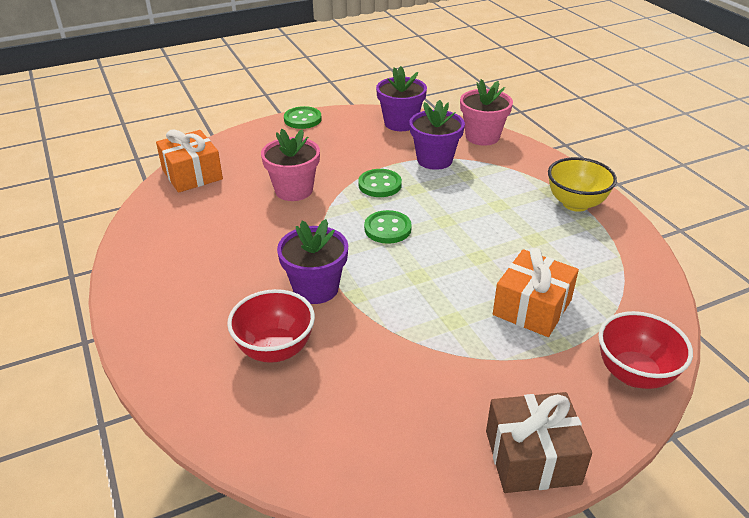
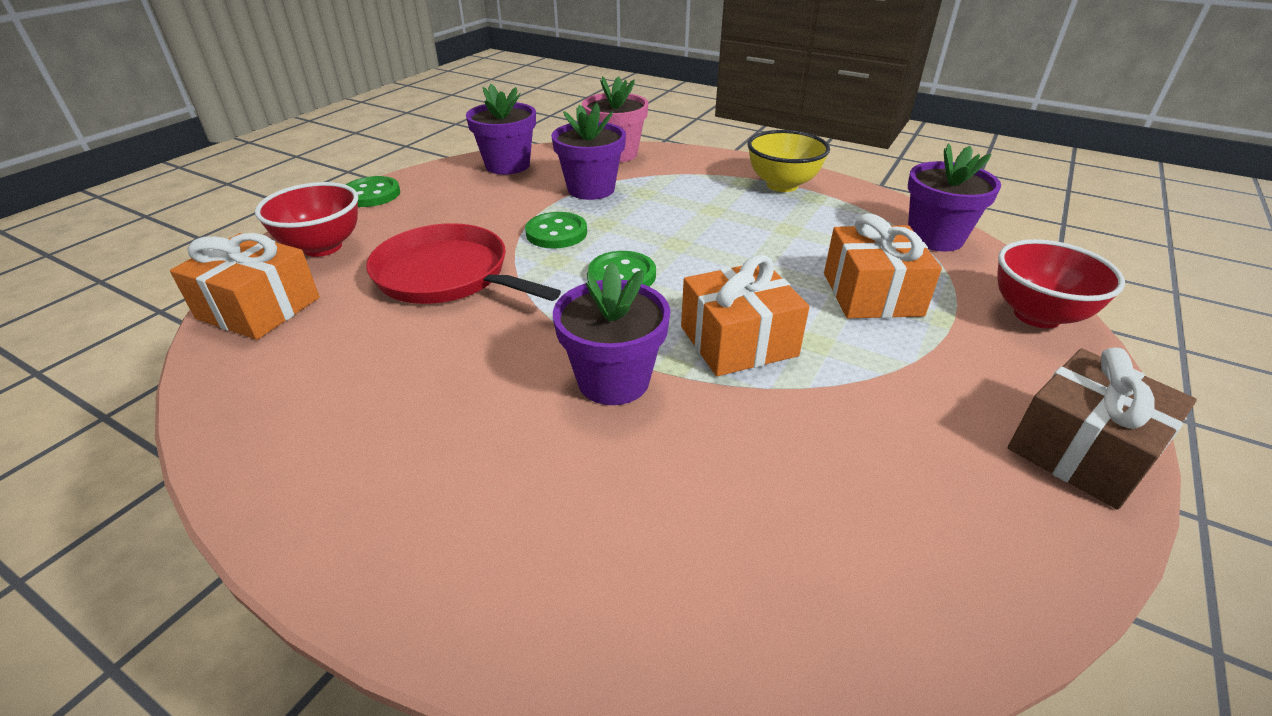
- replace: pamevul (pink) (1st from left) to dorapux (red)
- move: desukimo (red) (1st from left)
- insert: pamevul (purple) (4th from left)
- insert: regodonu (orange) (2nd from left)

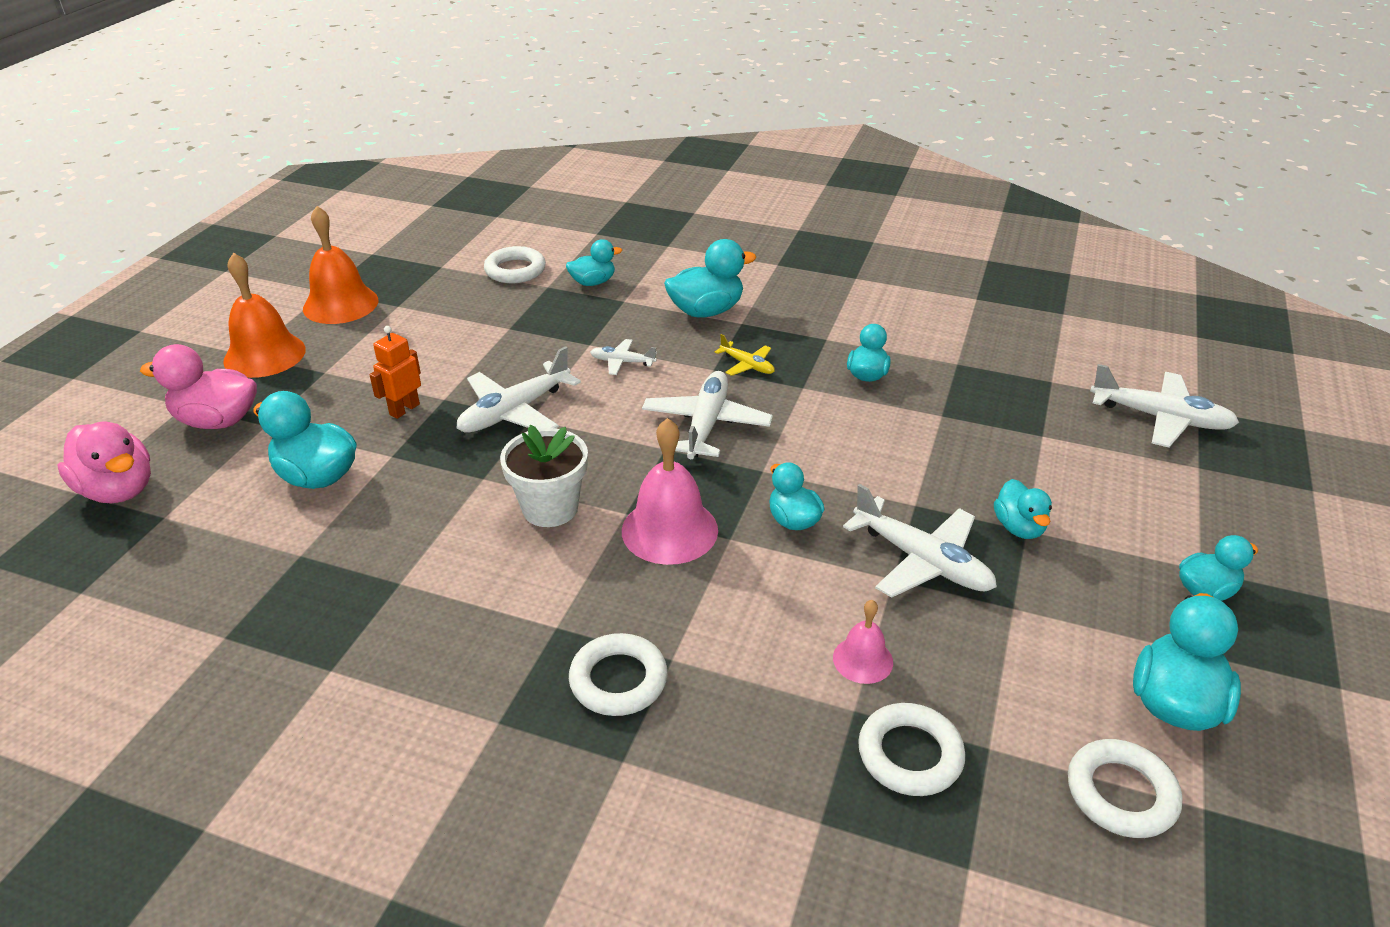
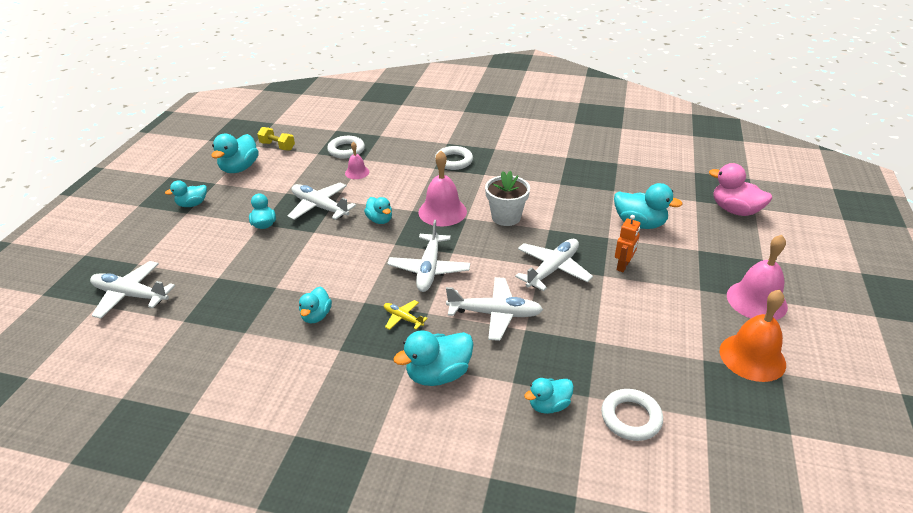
- recolor: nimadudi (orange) (1st from left) to nimadudi (pink) (3rd from left)
- resize: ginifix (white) (2nd from left in the first image) x1.90
- delete: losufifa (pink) (2nd from left)
- replace: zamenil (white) (4th from left) to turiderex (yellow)

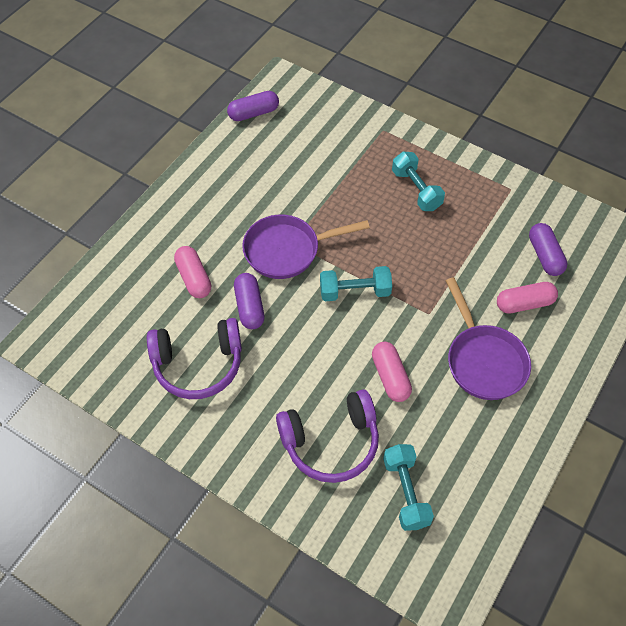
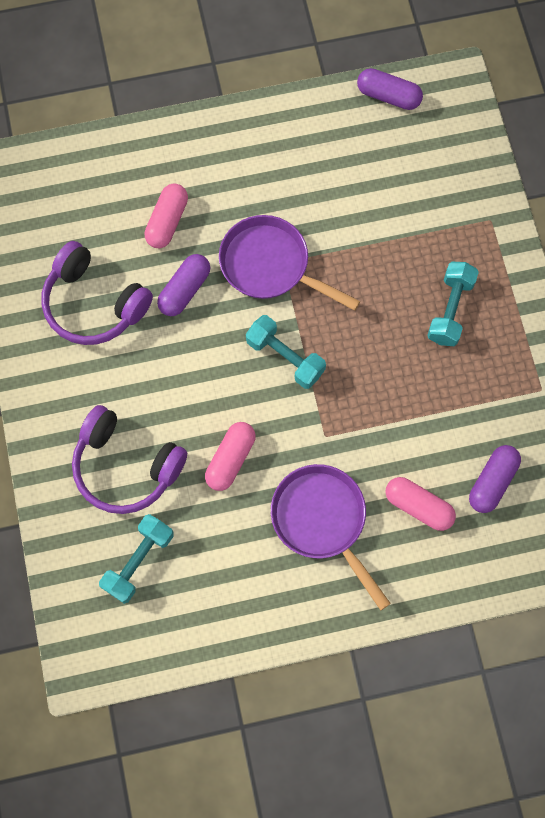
- rotate: dorapux (purple) (2nd from left) 120 degrees clockwise

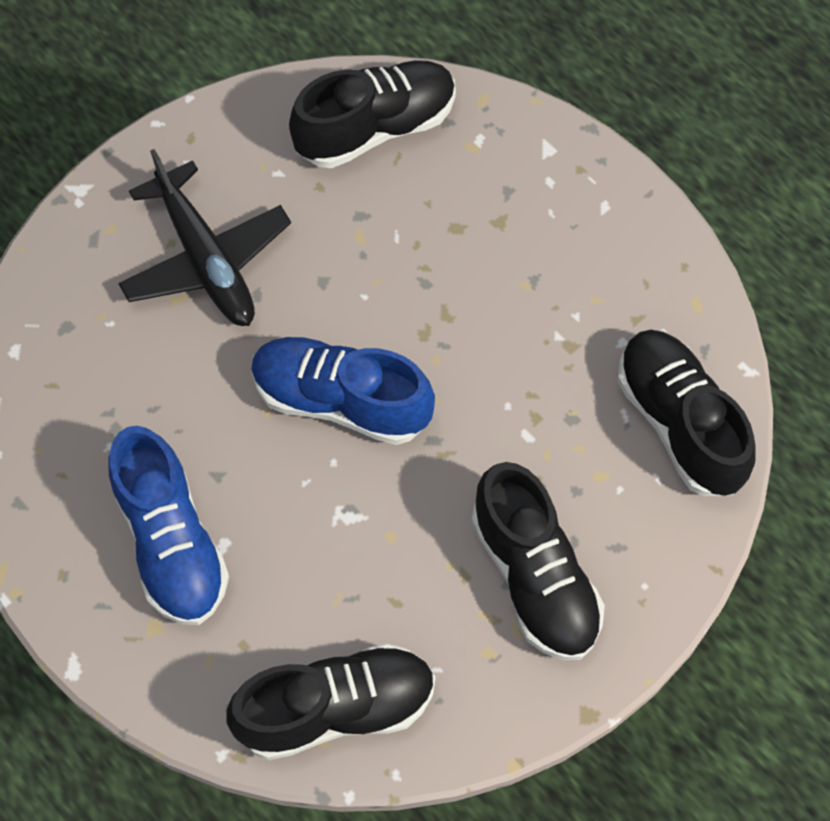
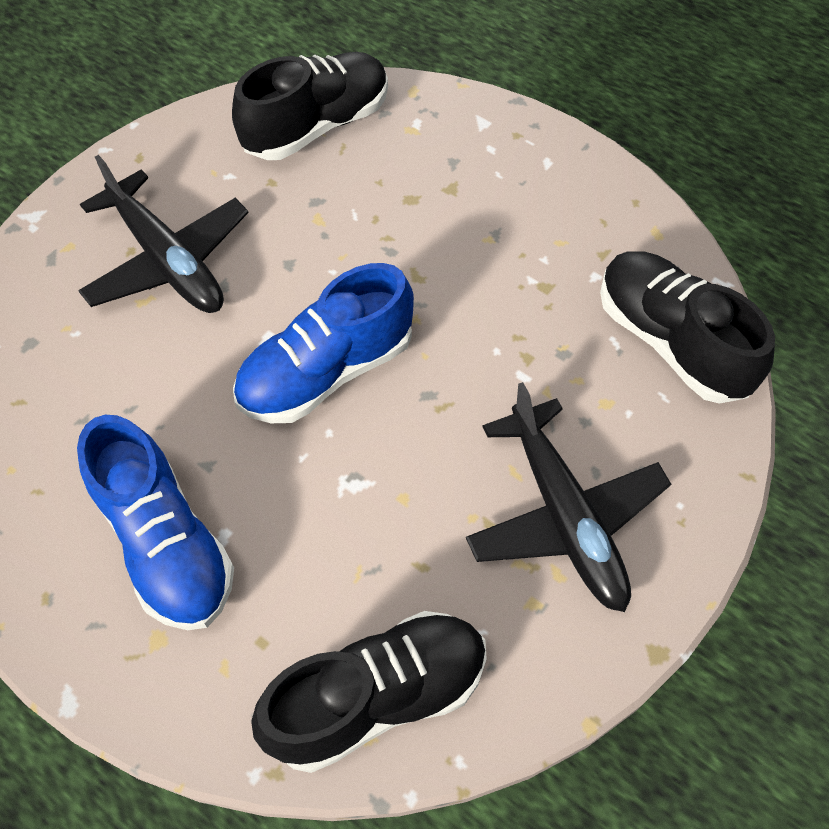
- rotate: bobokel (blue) (2nd from left) 45 degrees counterclockwise
- replace: bobokel (black) (3rd from left) to ginifix (black) (2nd from left)

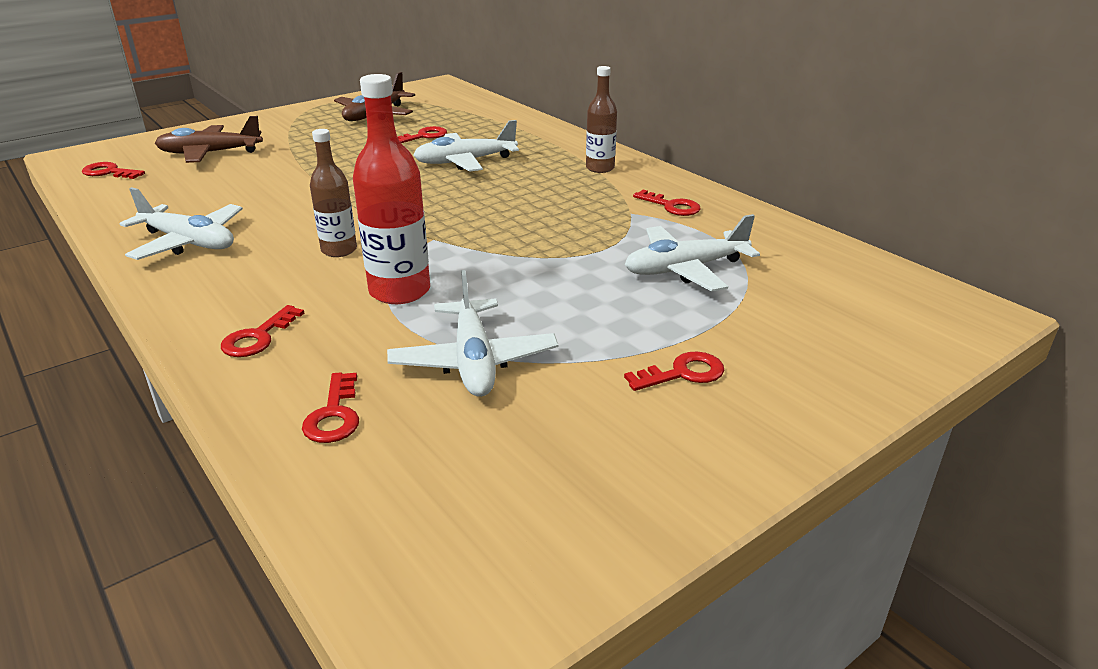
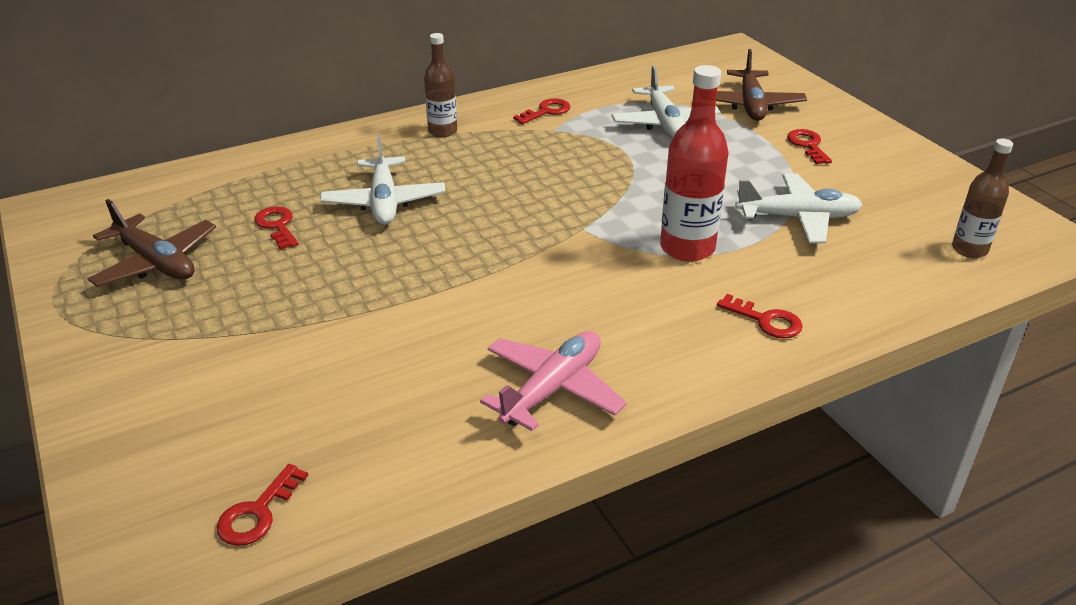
- move: ginifix (brown) (1st from left in the first image) to ginifix (brown) (2nd from left)
- move: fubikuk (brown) (1st from left in the first image) to fubikuk (brown) (2nd from left)
- recolor: ginifix (white) (1st from left) to ginifix (pink)
- delete: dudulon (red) (3rd from left)

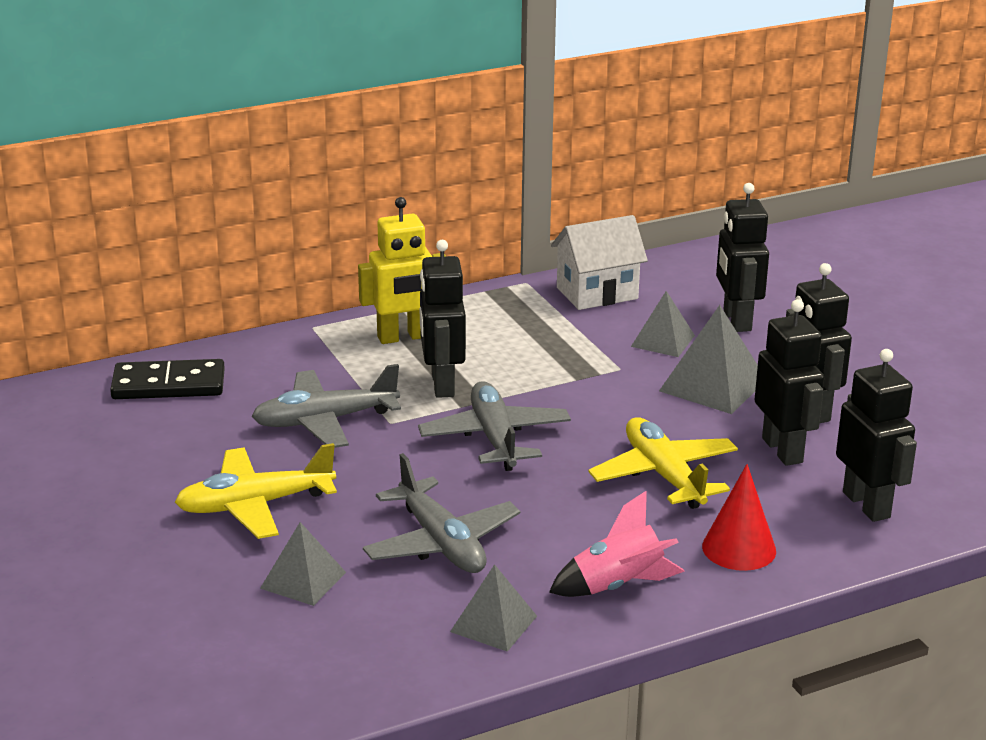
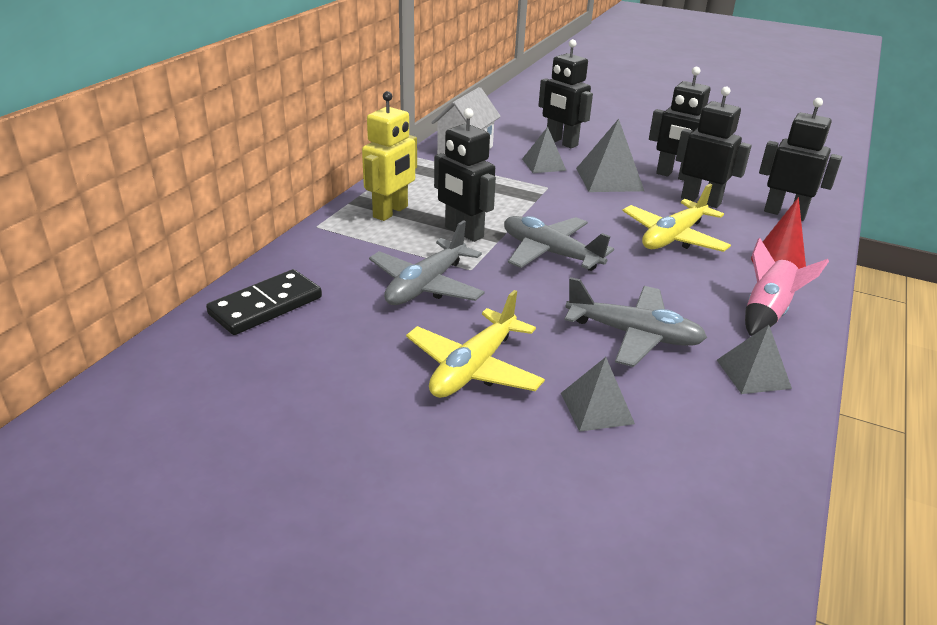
- rotate: ginifix (yellow) (2nd from left) 75 degrees counterclockwise

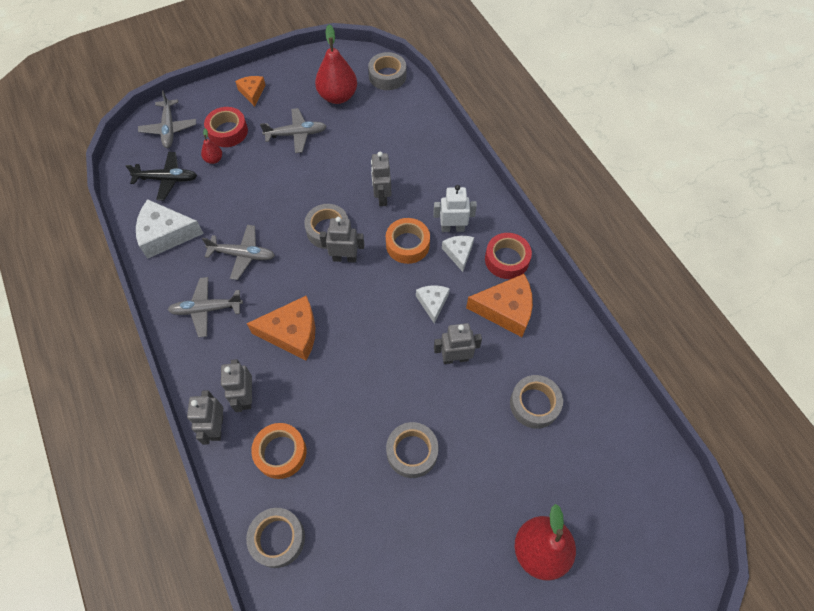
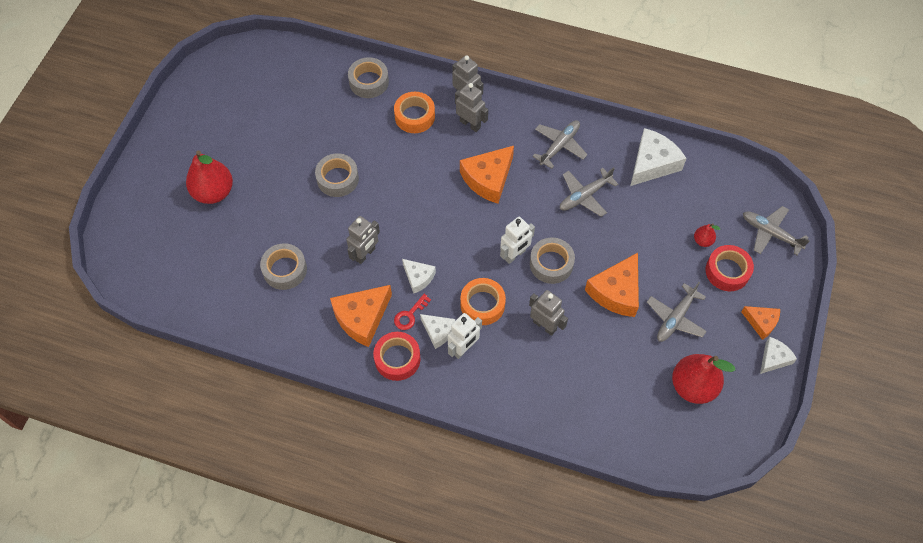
- delete: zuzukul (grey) (3rd from left)
- delete: ginifix (black)
- recolor: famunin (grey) (3rd from left) to famunin (white) (2nd from left)
- insert: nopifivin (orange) (3rd from left)
- insert: dudulon (red)
- insert: nopifivin (white) (4th from left)

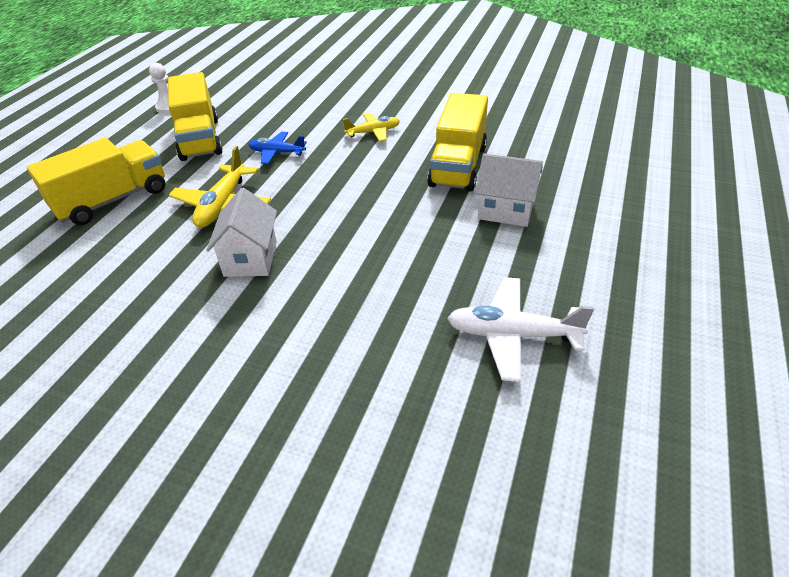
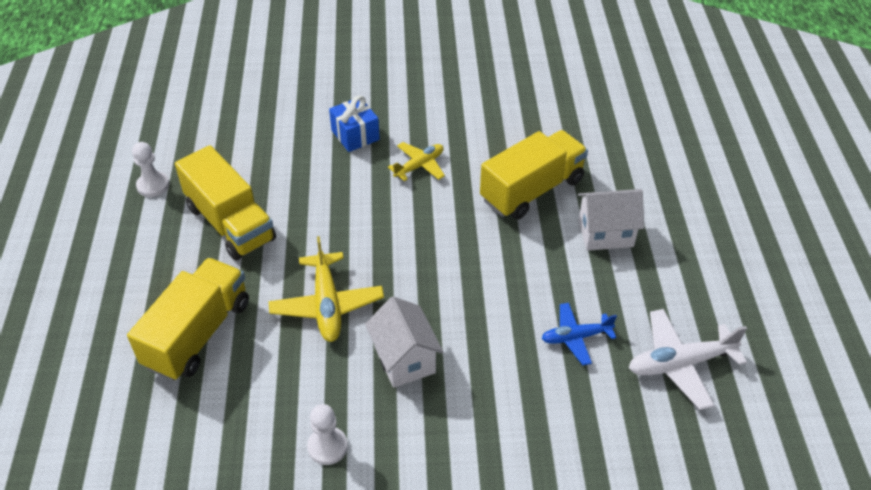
- rotate: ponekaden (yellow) (3rd from left) 120 degrees counterclockwise
- move: ginifix (blue)
- insert: regodonu (blue)
- insert: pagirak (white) (2nd from left)

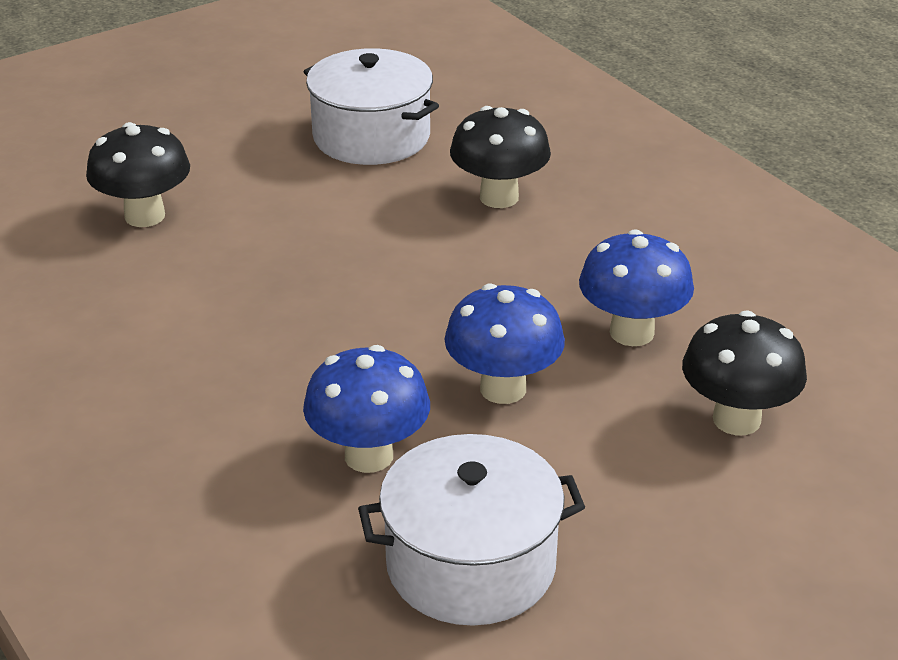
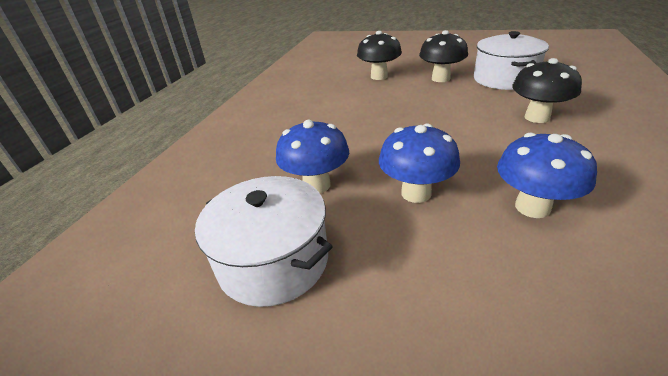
- move: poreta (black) (3rd from left in the first image) to poreta (black) (2nd from left)

